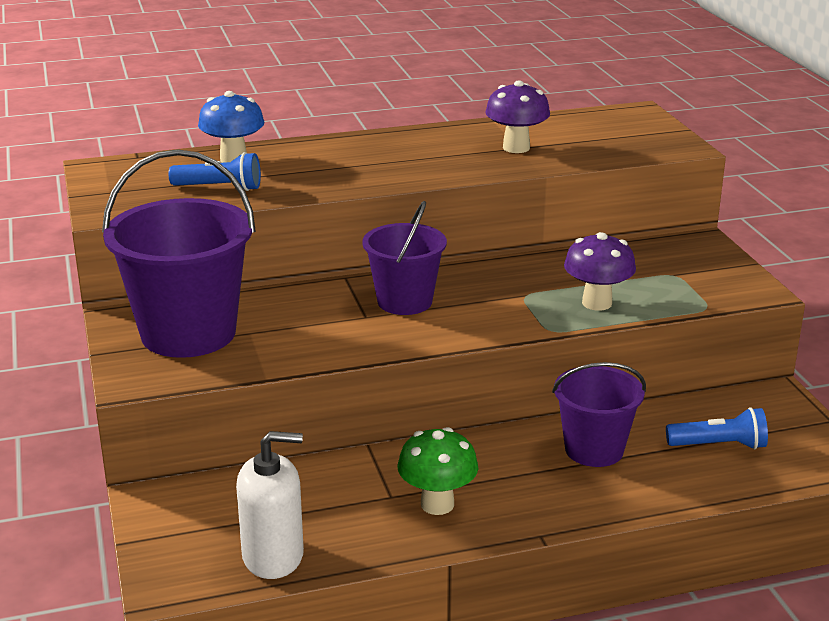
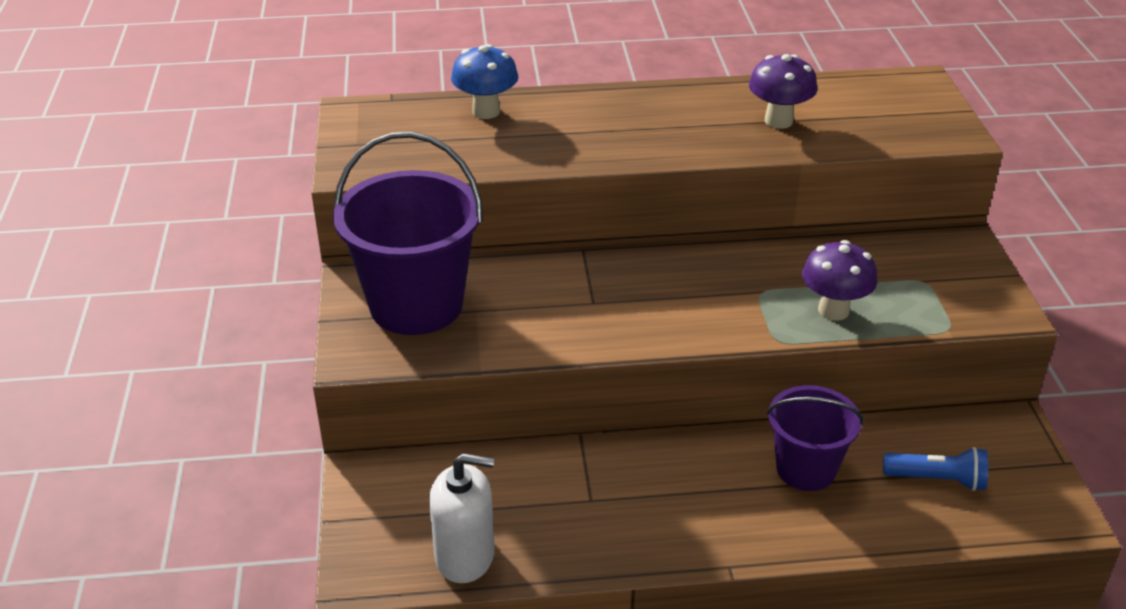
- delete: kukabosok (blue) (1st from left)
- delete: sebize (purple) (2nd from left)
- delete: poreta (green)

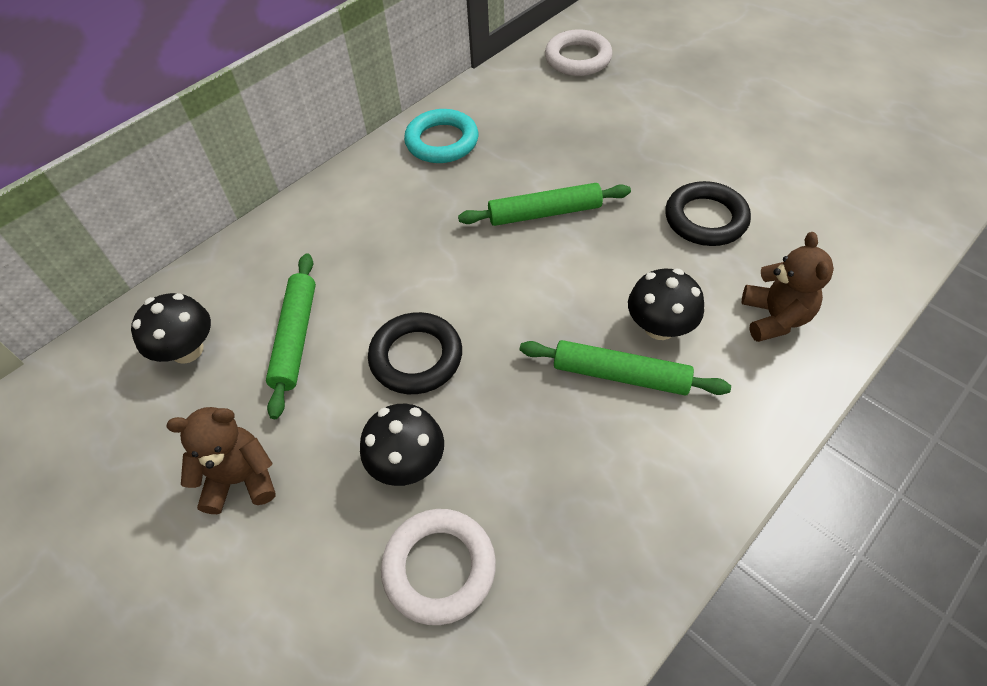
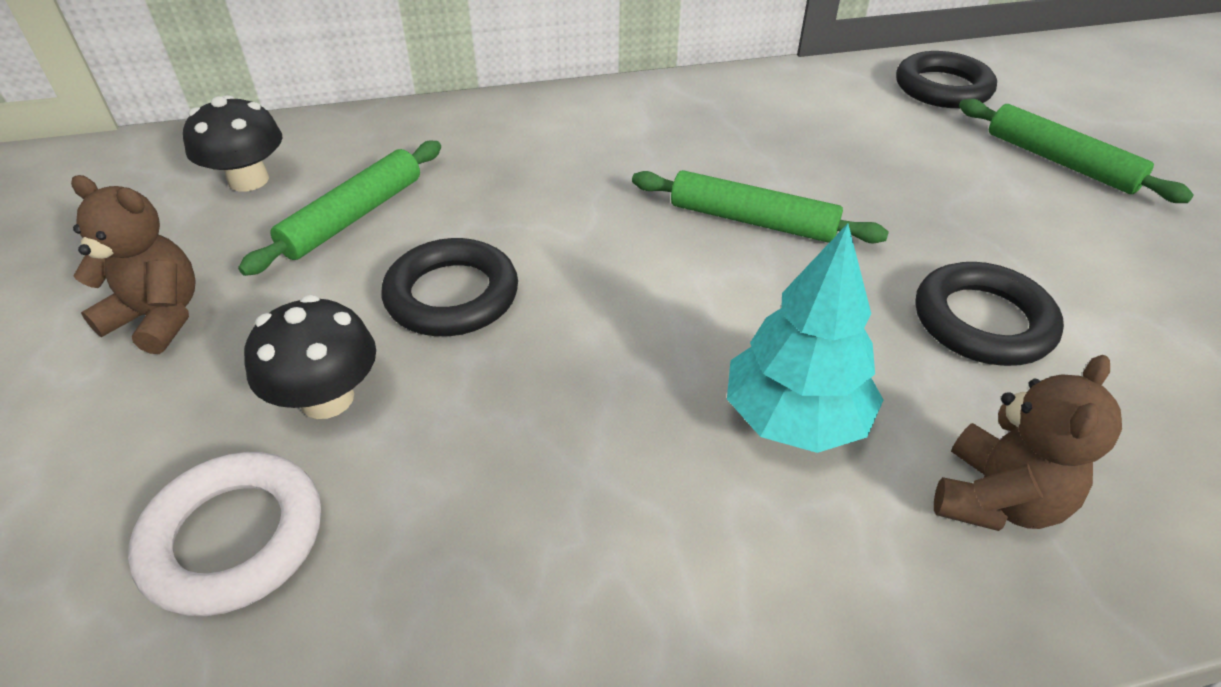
- recolor: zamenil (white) (2nd from left) to zamenil (black) (2nd from left)
- delete: zamenil (turquoise)
- replace: poreta (black) (3rd from left) to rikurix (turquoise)
- move: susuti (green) (3rd from left)

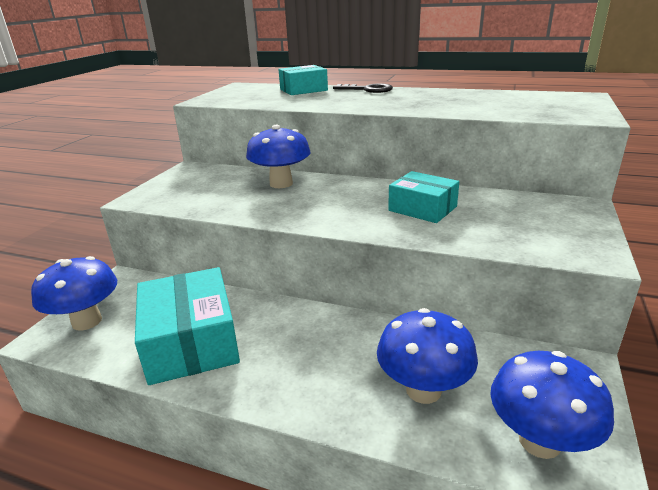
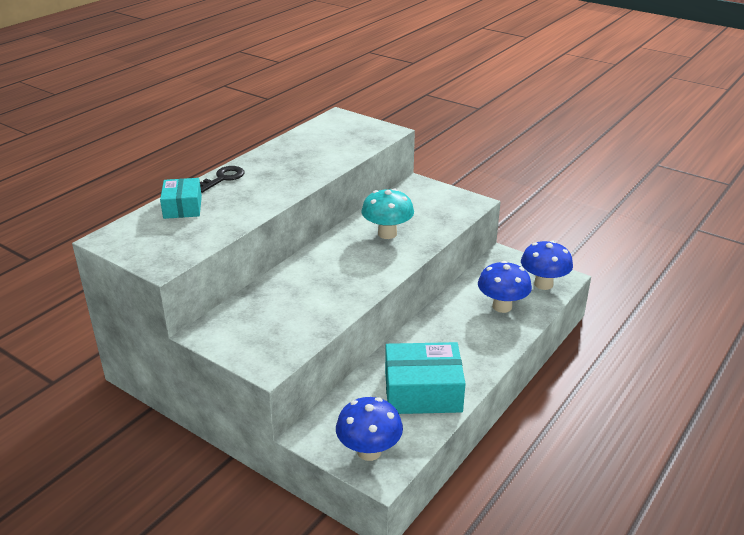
- delete: poreta (blue) (2nd from left)
- replace: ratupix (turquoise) (3rd from left) to poreta (turquoise)

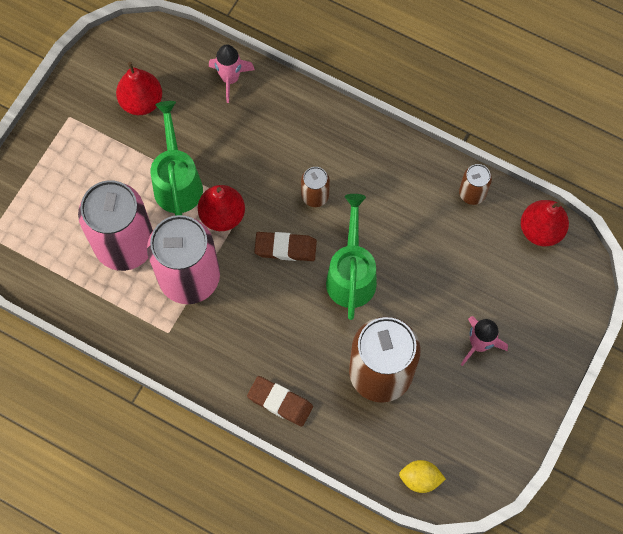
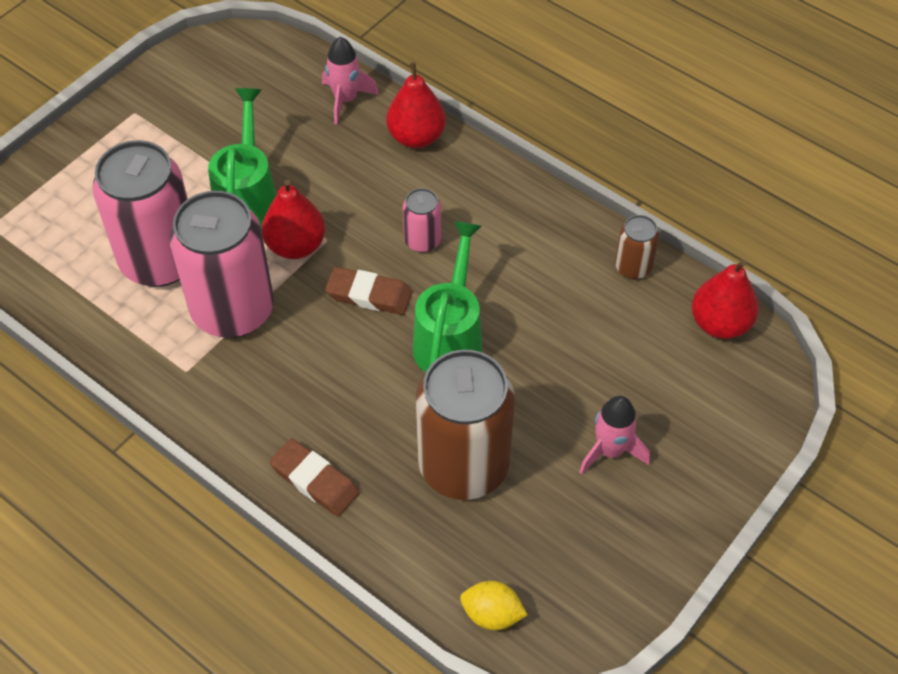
- move: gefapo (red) (1st from left in the first image) to gefapo (red) (2nd from left)
- recolor: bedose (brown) (1st from left) to bedose (pink) (3rd from left)

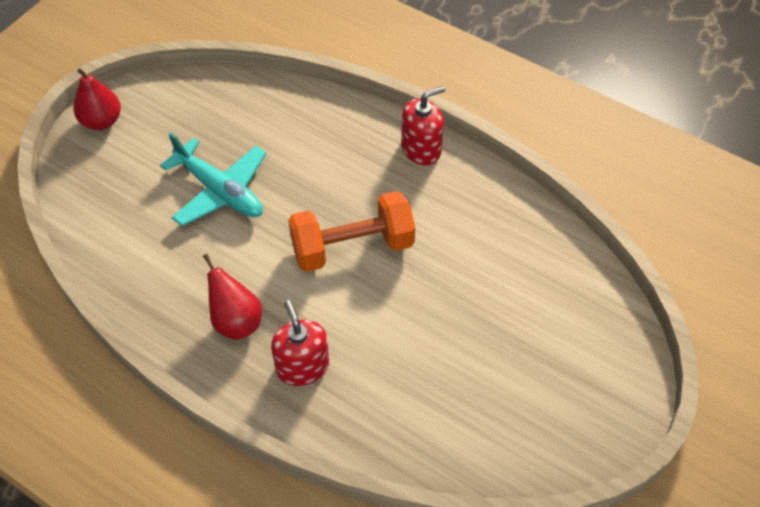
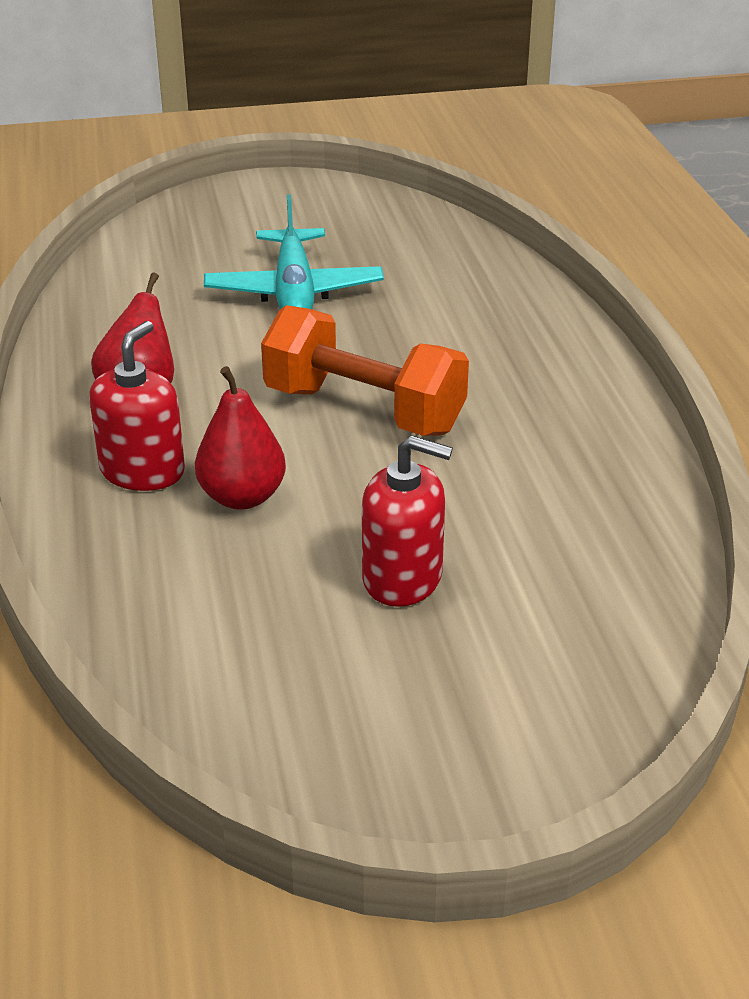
- move: gefapo (red) (1st from left in the first image) to gefapo (red) (2nd from left)
- move: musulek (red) (2nd from left)

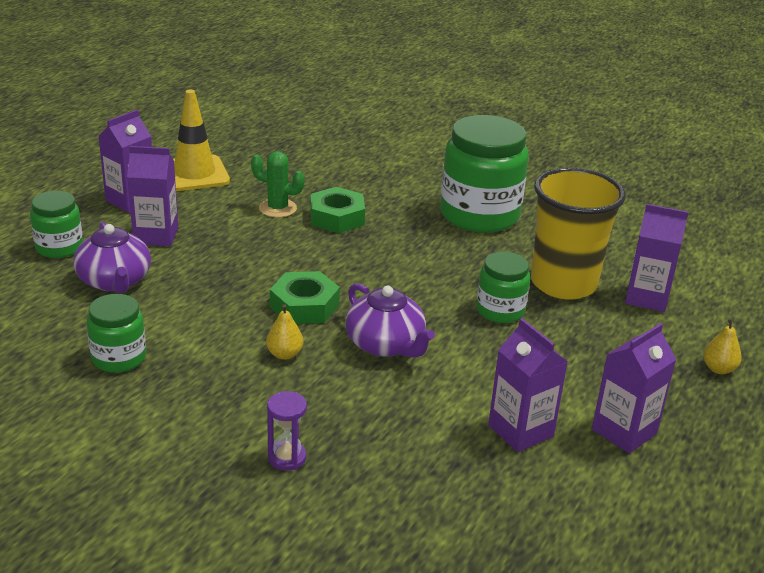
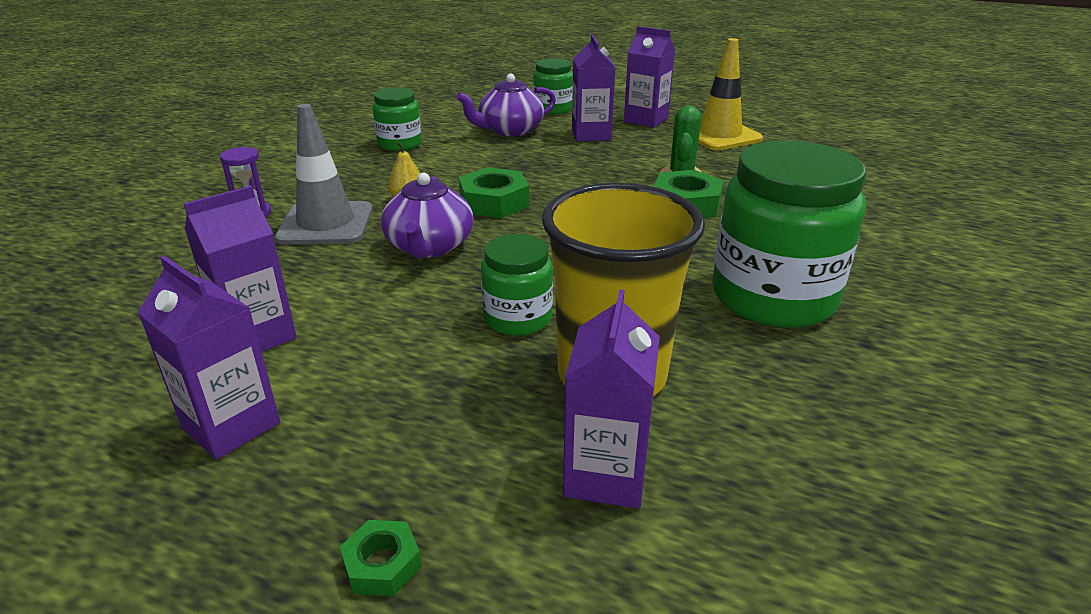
- rotate: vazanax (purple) (2nd from left in the first image) 45 degrees counterclockwise
- replace: gefapo (yellow) (2nd from left) to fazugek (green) (1st from left)
- insert: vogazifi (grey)

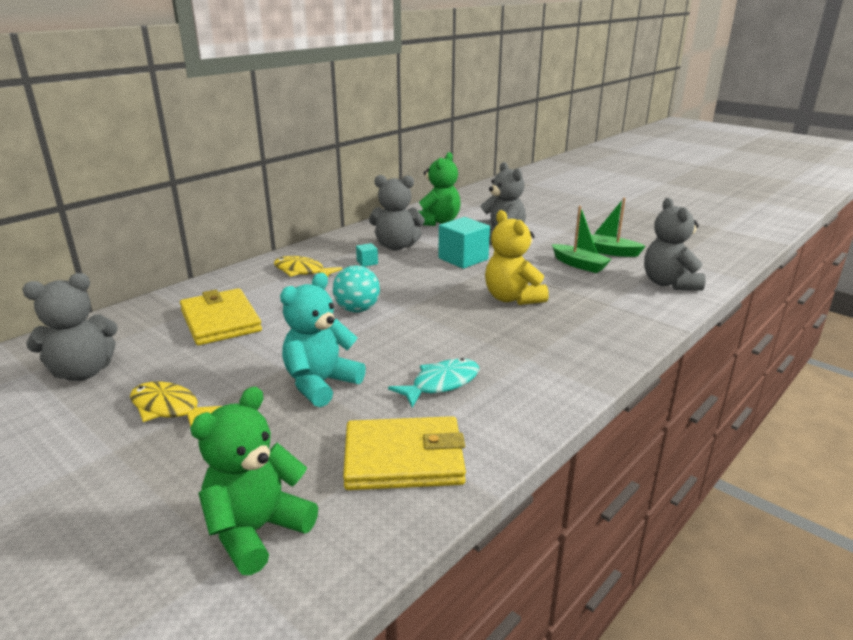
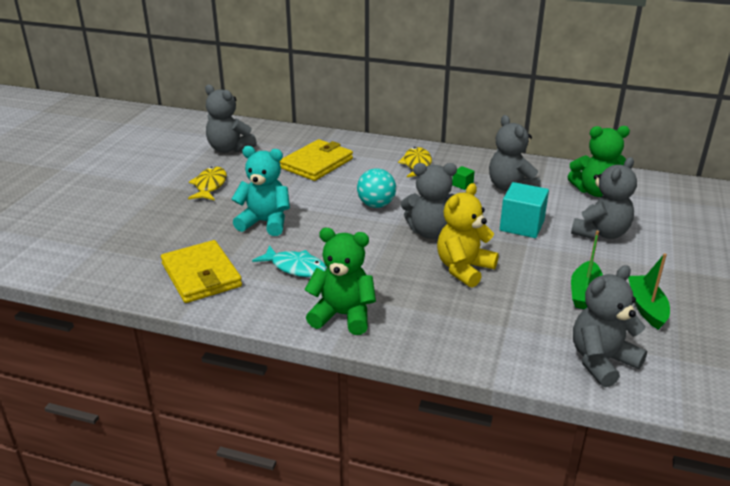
- recolor: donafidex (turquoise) (1st from left) to donafidex (green)
- move: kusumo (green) (1st from left)
- insert: kusumo (grey) (2nd from left)

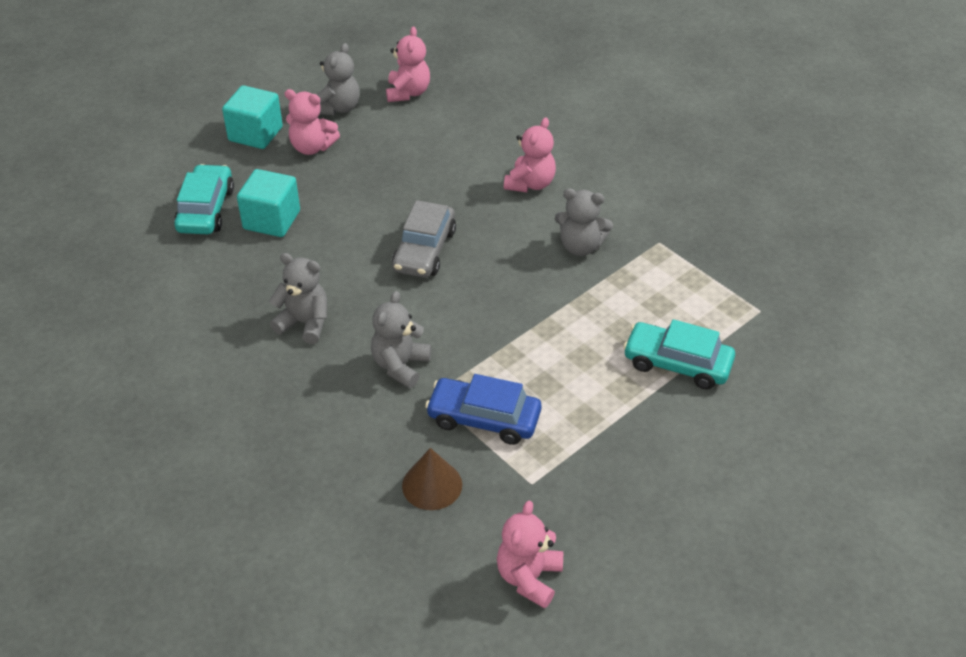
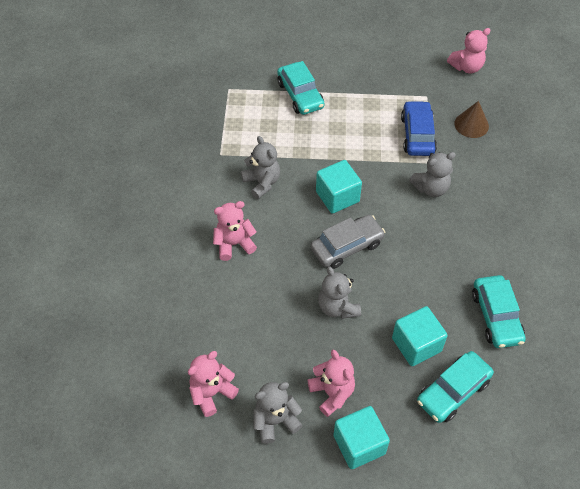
- move: kusumo (grey) (1st from left in the first image) to kusumo (grey) (3rd from left)
- rotate: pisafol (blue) 150 degrees counterclockwise
- insert: donafidex (turquoise) (1st from left)
- insert: pisafol (turquoise) (3rd from left)

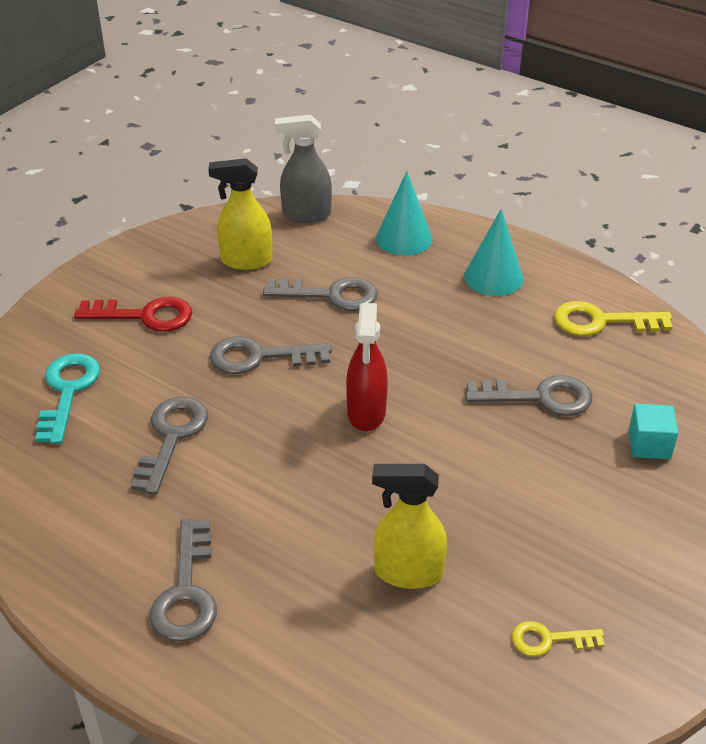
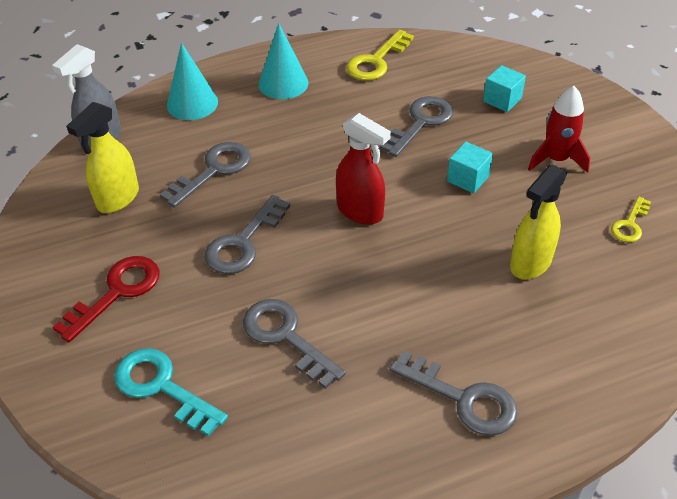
- insert: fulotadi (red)
- insert: donafidex (turquoise) (1st from left)

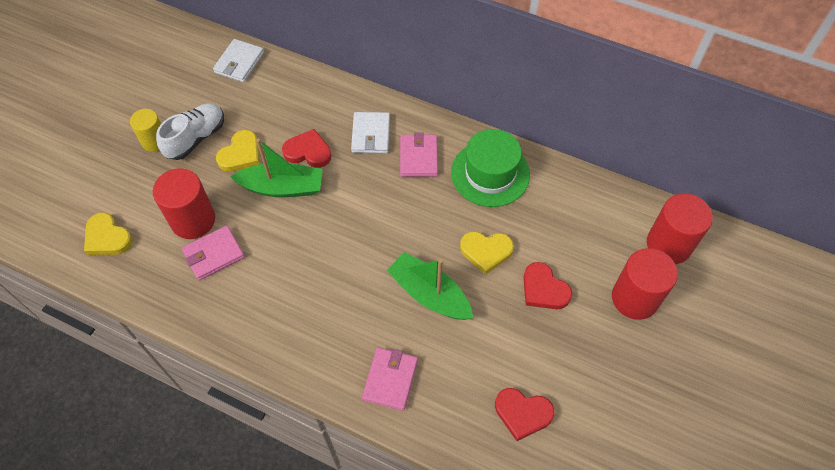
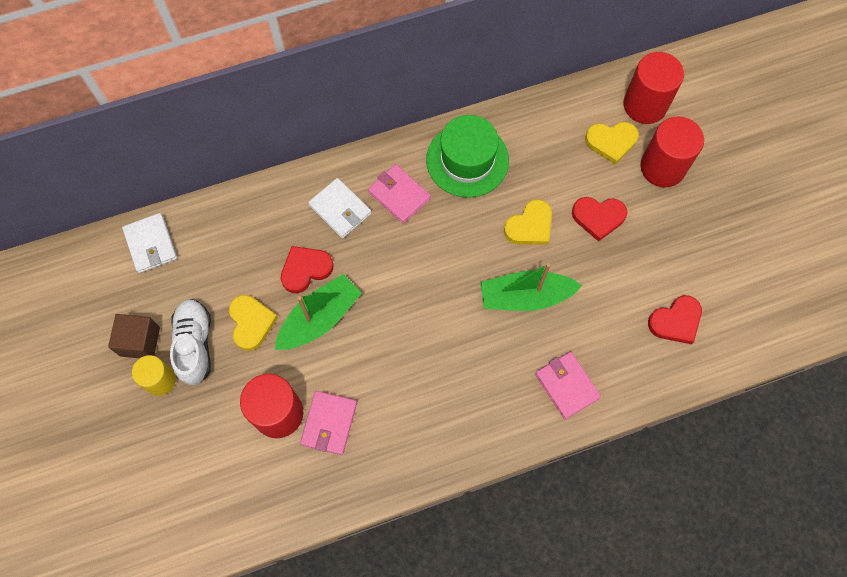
- move: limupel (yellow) (1st from left in the first image) to limupel (yellow) (3rd from left)
- insert: donafidex (brown)

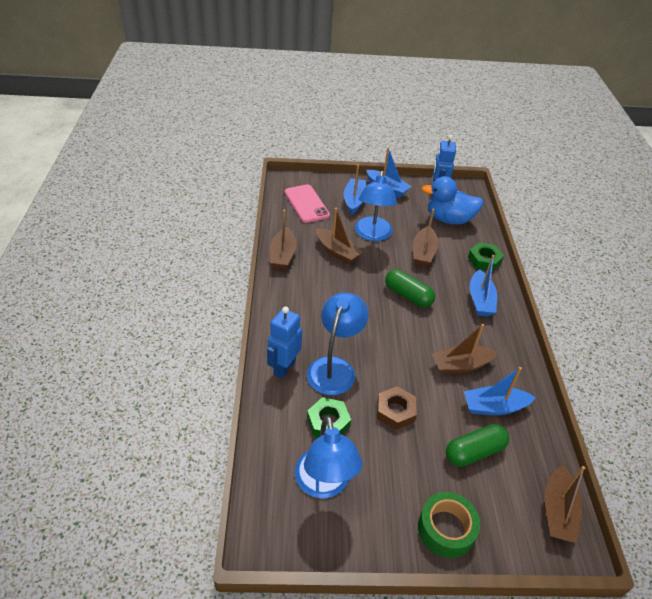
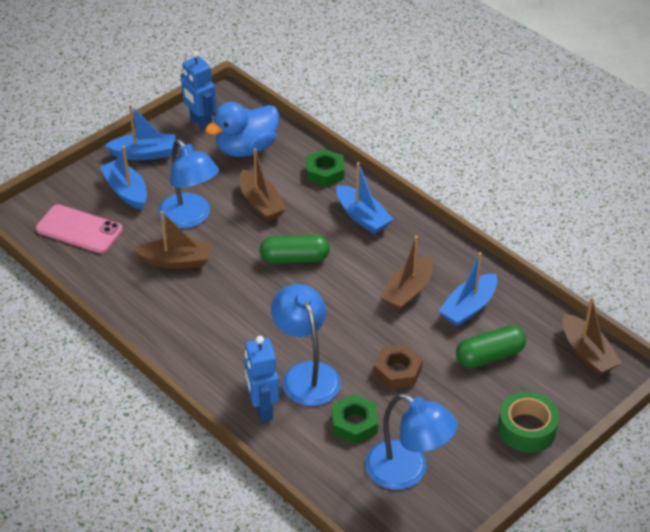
- delete: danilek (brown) (1st from left)
- rotate: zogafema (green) (2nd from left) 45 degrees clockwise

